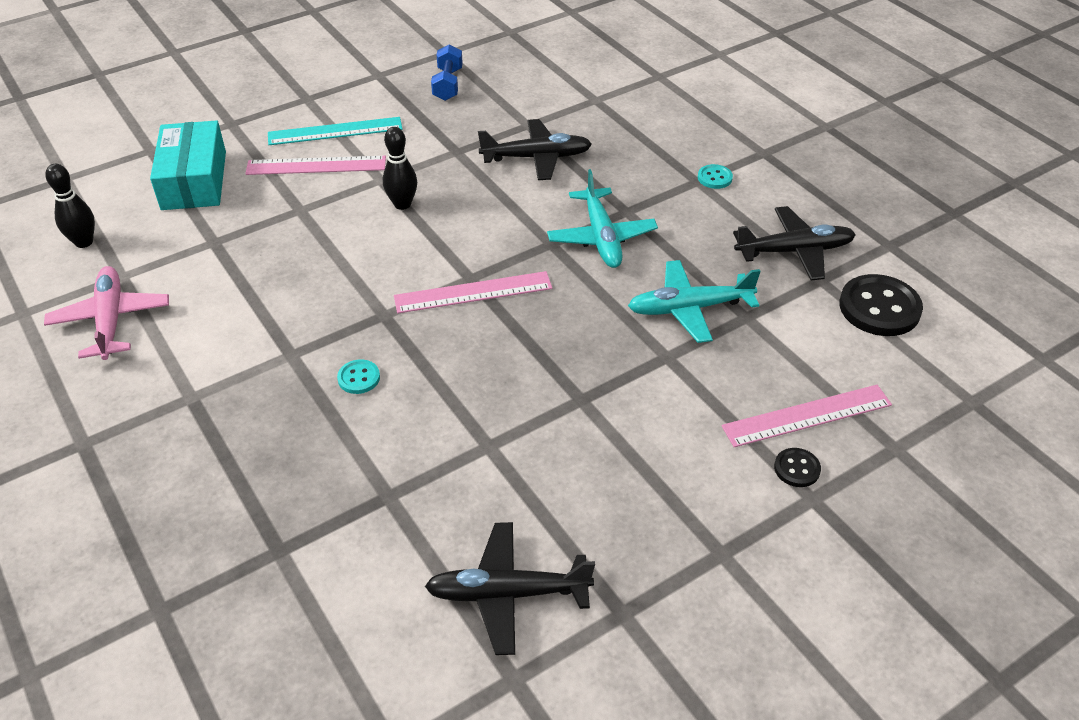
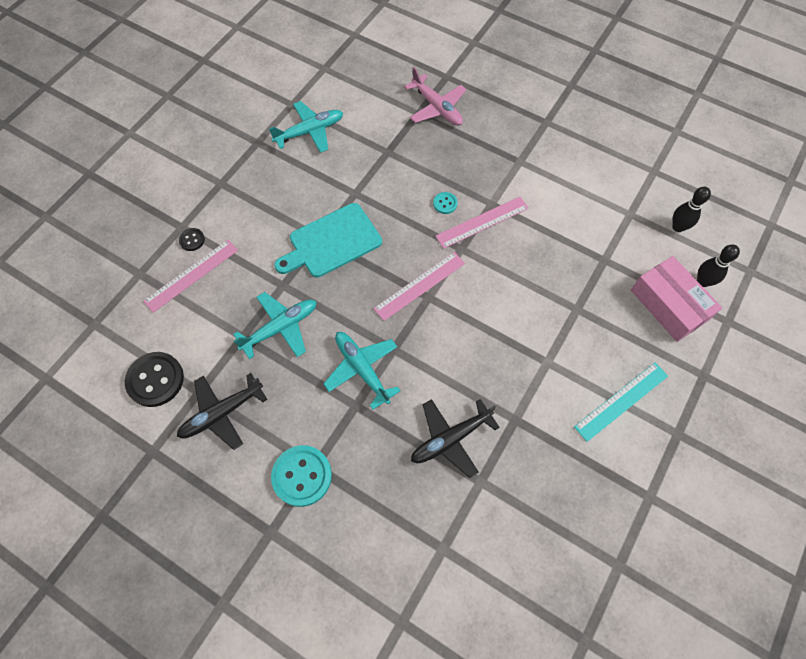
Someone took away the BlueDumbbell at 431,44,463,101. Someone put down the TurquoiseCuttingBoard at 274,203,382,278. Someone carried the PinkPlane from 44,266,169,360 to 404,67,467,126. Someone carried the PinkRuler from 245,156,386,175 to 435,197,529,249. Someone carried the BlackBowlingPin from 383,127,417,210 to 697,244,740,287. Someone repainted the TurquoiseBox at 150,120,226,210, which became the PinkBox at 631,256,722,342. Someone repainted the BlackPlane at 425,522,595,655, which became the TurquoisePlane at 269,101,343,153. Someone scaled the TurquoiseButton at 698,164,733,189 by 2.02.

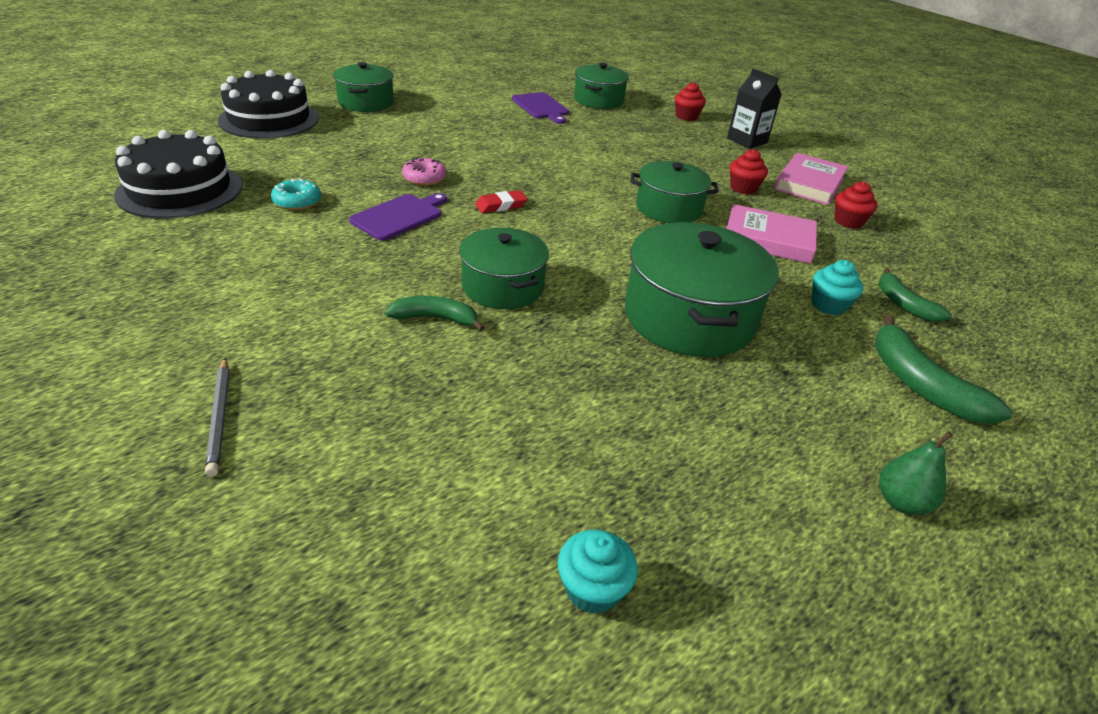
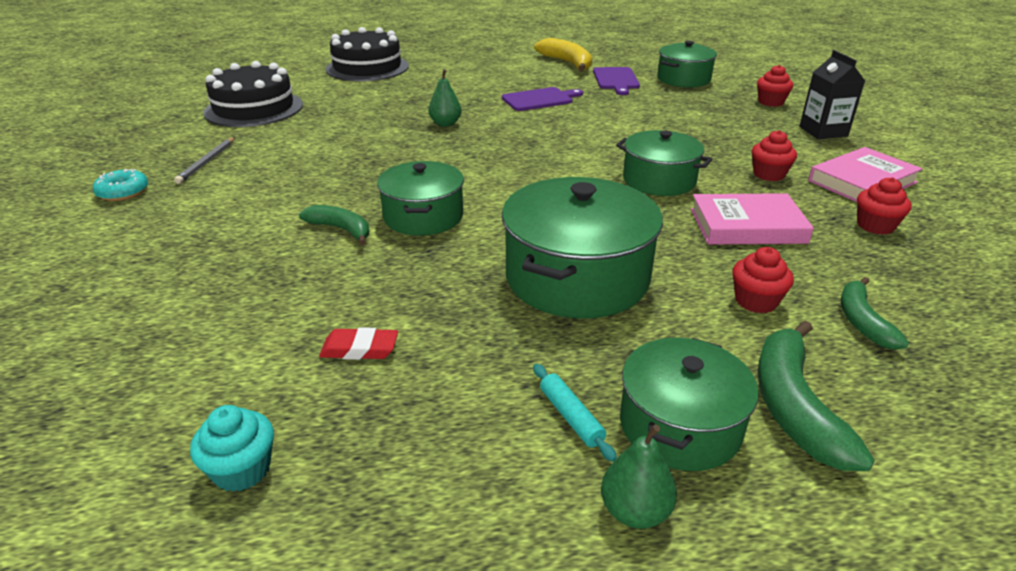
Someone put down the TurquoiseRollingPin at 533,364,617,462. Someone put down the YellowBanana at 534,38,592,71. Someone carried the GreyPencil from 205,358,230,476 to 174,137,235,184. Someone carried the TurquoiseDonut from 271,178,321,210 to 93,169,148,201. Someone carried the GreenPot from 333,62,394,112 to 620,338,759,471. Someone carried the PurpleCuttingBoard from 349,193,447,241 to 502,87,583,111. Someone carried the RedEraser from 475,190,528,213 to 319,327,398,360. Someone swapped the PinkDonut at 402,157,446,186 for the GreenPear at 428,69,462,127. Someone repainted the TurquoiseCupcake at 812,260,864,315, which became the RedCupcake at 732,247,794,313. Someone rotated the PinkBook at 727,204,817,264 by 45 degrees counterclockwise.

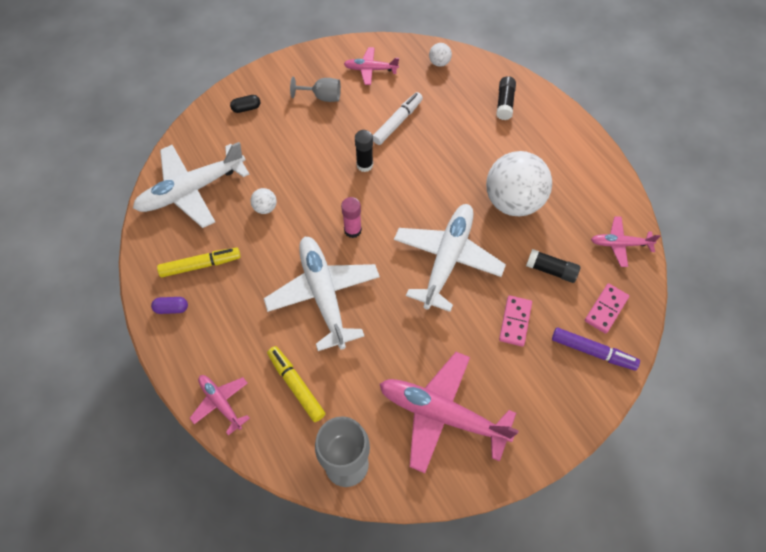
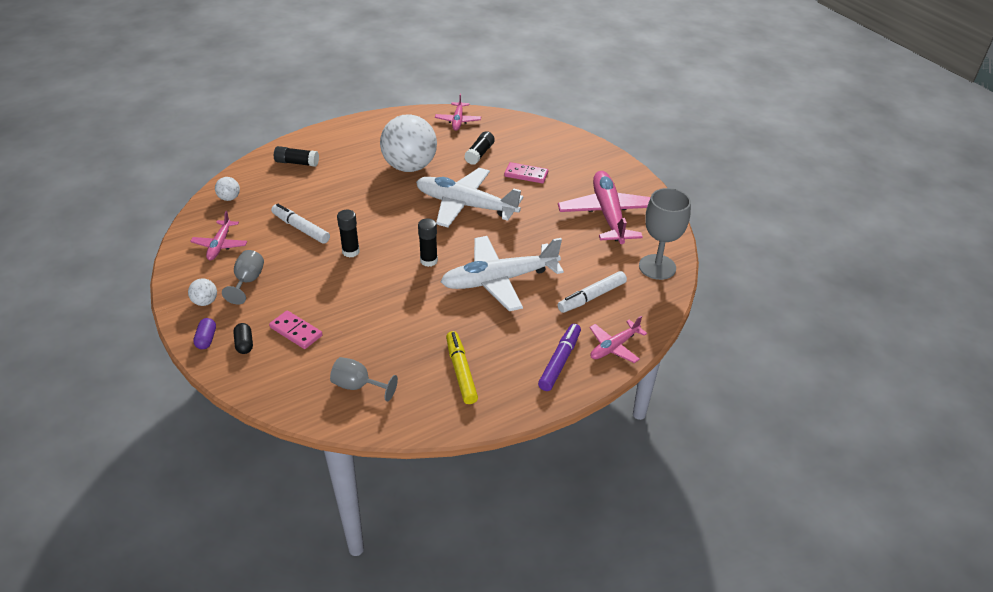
Someone carried the PurpleCapsule from 151,297,188,314 to 193,318,216,349. Someone carried the WhiteBall from 251,188,277,214 to 188,278,217,306. Someone carried the PurpleMarker from 552,328,640,370 to 538,324,581,391. Someone carried the PinkDomino from 585,283,629,334 to 269,310,323,349. Someone swapped the WhitePlane at 133,142,249,228 for the GreyGoblet at 330,357,398,401. Someone repainted the YellowMarker at 267,346,326,422, which became the WhiteMarker at 558,271,627,313. Someone repainted the PinkGlueStick at 341,197,362,238, which became the BlackGlueStick at 418,218,438,267. Someone rotated the PinkPlane at 380,352,519,473 by 150 degrees clockwise.

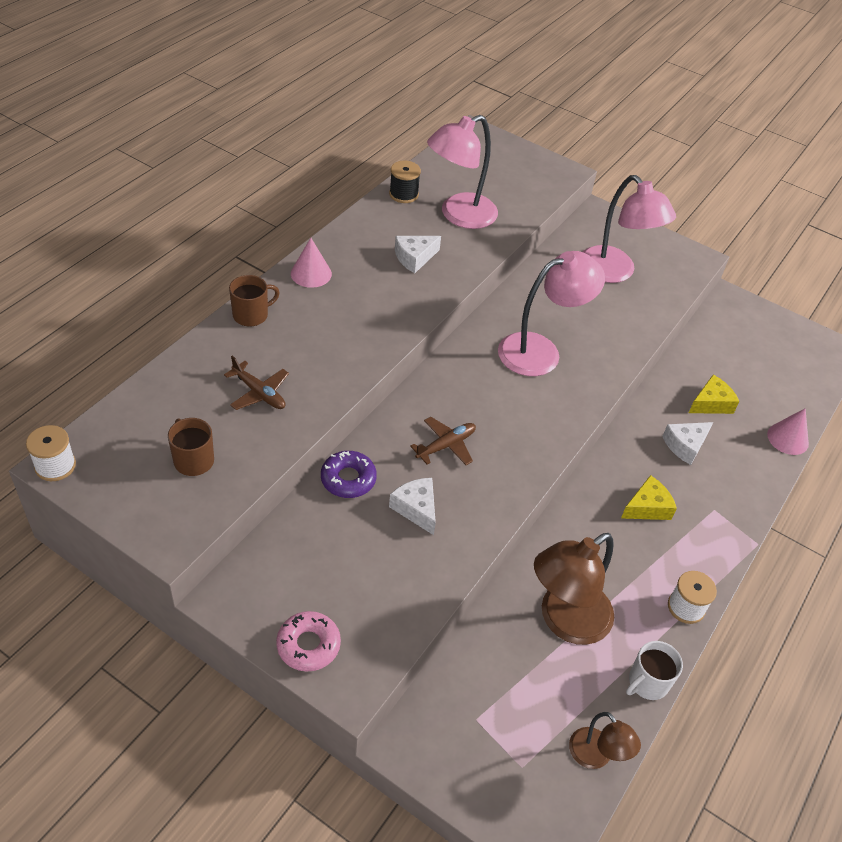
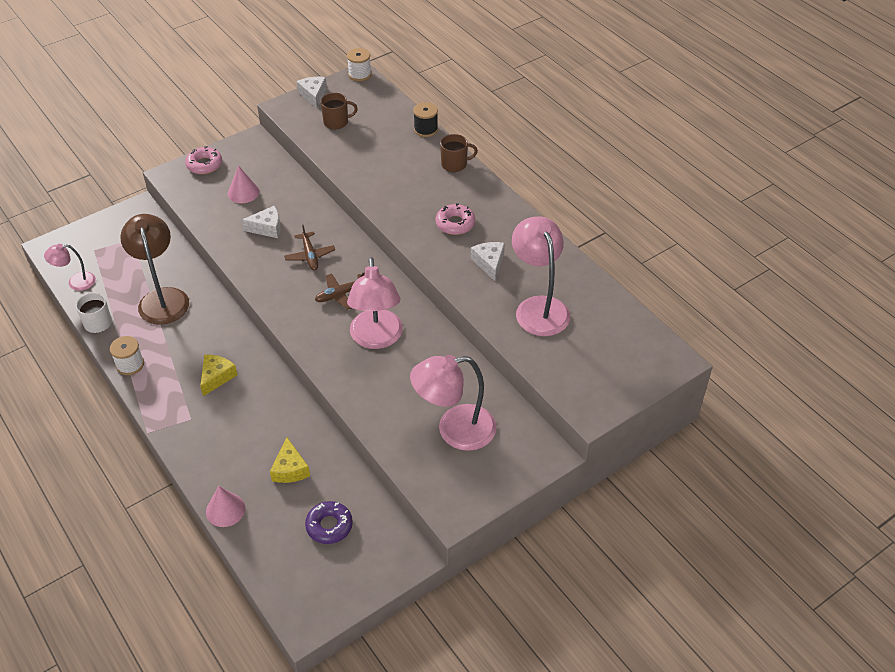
Someone put down the PinkDonut at 436,203,475,235. Someone carried the BrownPlane from 224,356,289,410 to 315,272,365,310. Someone carried the PinkCone from 291,238,332,288 to 228,165,259,203. Someone carried the PurpleDonut from 321,451,377,498 to 305,501,353,544. Someone carried the BlackSpool from 389,160,421,203 to 413,102,438,137. Someone carried the WhiteCheese from 662,422,713,465 to 296,77,327,108. Someone repainted the BrownLamp at 569,712,641,769, which became the PinkLamp at 44,244,96,291. Someone rotated the BrownMug at 229,275,280,327 by 90 degrees counterclockwise. Someone rotated the YellowCheese at 621,475,677,520 by 150 degrees counterclockwise.

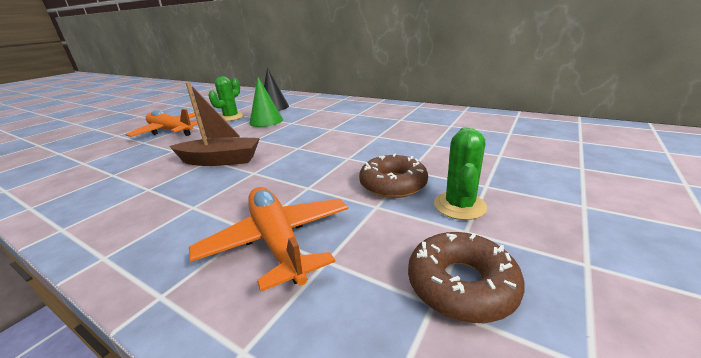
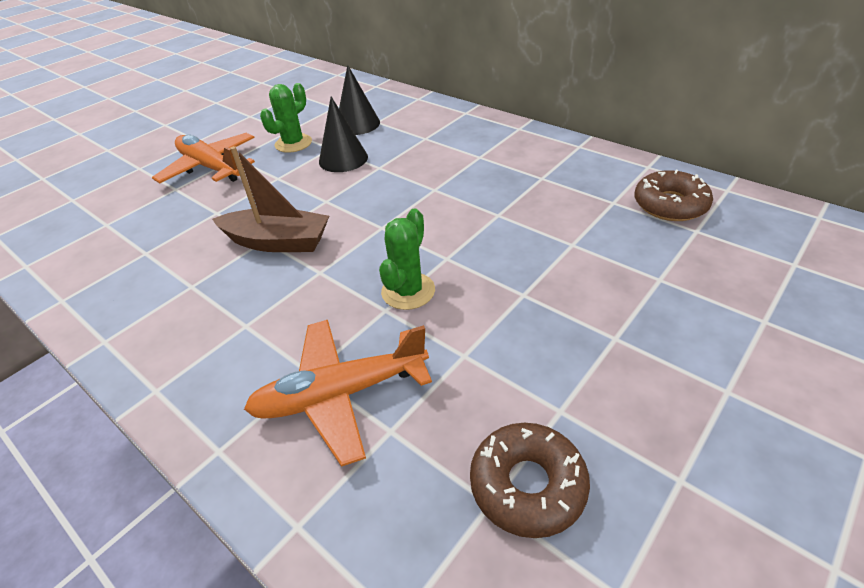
Someone carried the BrownDonut from 359,154,428,198 to 635,170,713,221. Someone carried the GreenCactus from 434,127,487,220 to 379,208,435,310. Someone repainted the GreenCone at 249,77,283,127, which became the BlackCone at 319,97,368,172. Someone rotated the OrangePlane at 189,187,348,292 by 90 degrees counterclockwise.

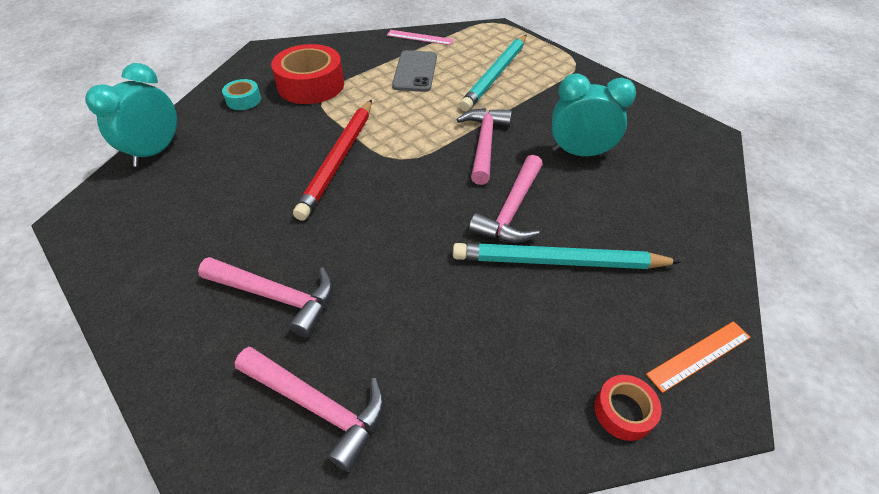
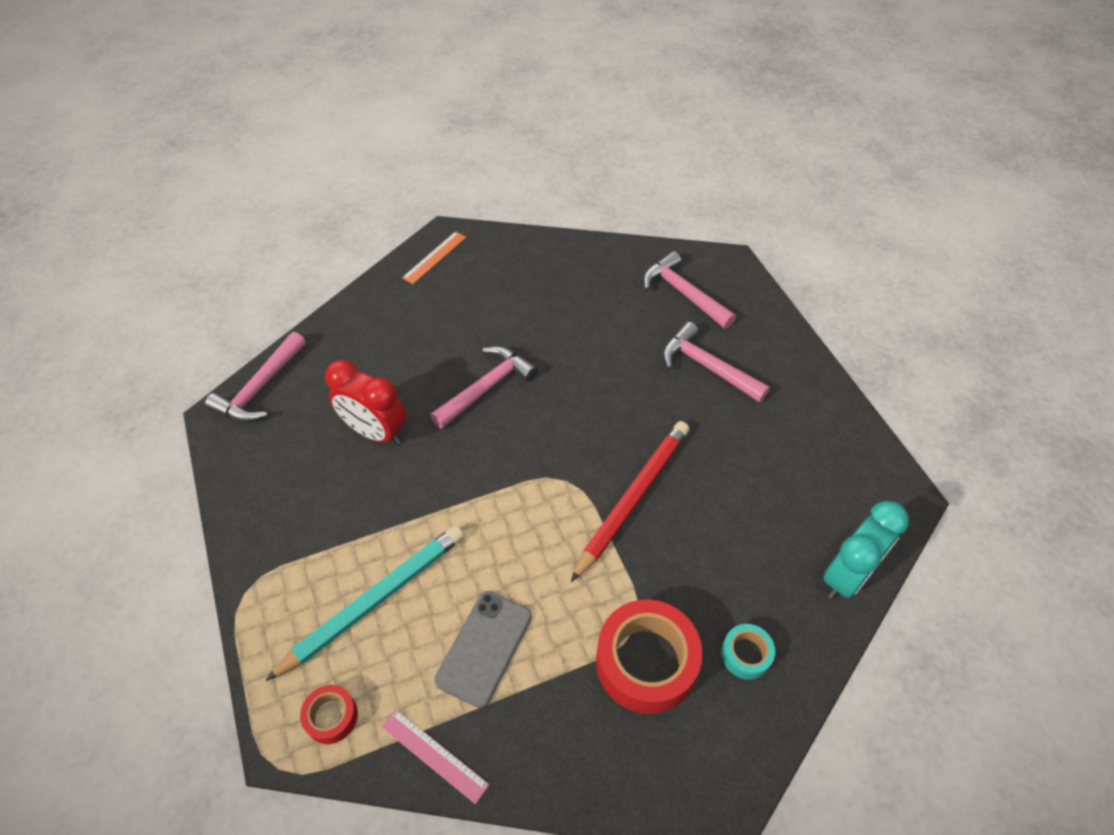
Someone took away the TurquoisePencil at 453,243,681,269. Someone carried the PinkHammer from 456,108,512,185 to 205,332,306,422. Someone carried the RedTape from 595,375,662,441 to 300,685,358,744. Someone repainted the TurquoiseClock at 552,73,636,157, which became the RedClock at 325,360,407,445. Someone rotated the OrangeRuler at 646,321,751,393 by 45 degrees counterclockwise.

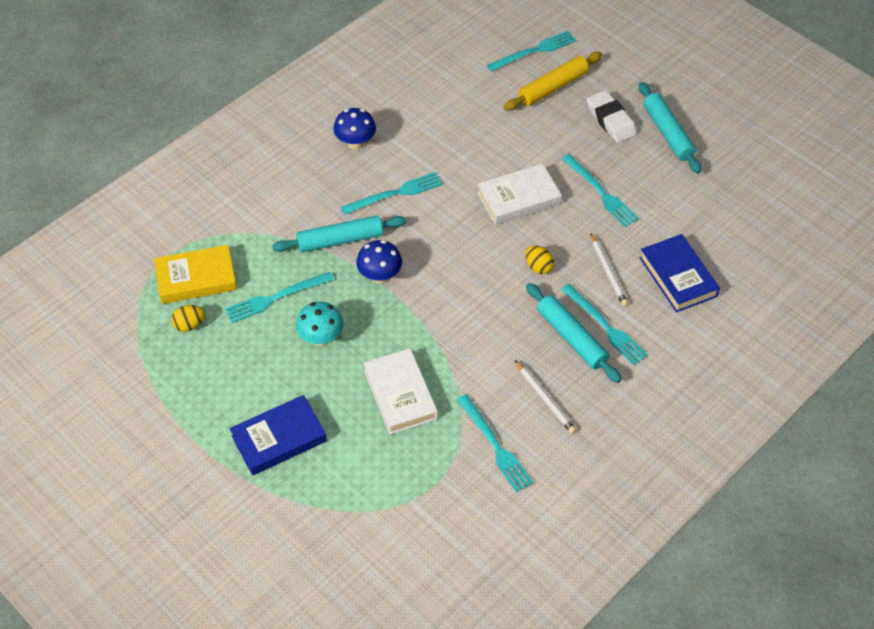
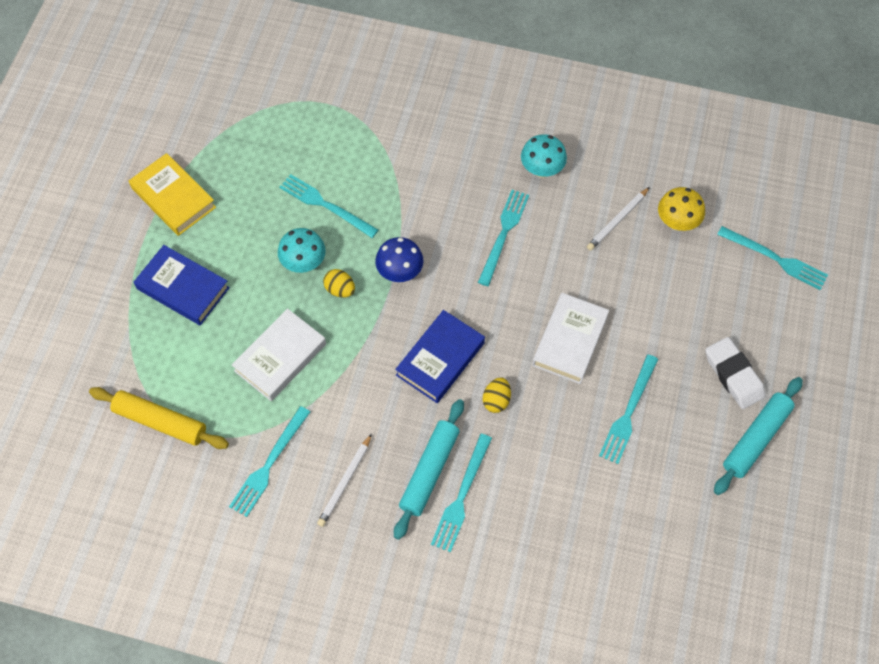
Someone took away the TurquoiseRollingPin at 272,215,407,252. Someone put down the YellowMushroom at 658,187,705,231. Someone carried the YellowBook from 154,245,237,304 to 129,153,216,236. Someone carried the YellowEgg from 171,305,205,332 to 323,269,355,298. Someone carried the YellowRollingPin from 504,52,602,111 to 89,387,229,449. Someone carried the WhitePencil from 591,234,628,306 to 587,187,650,251. Someone carried the BlueBook from 639,234,720,313 to 395,310,485,403. Someone repainted the BlueMushroom at 333,108,376,150, which became the TurquoiseMushroom at 521,134,567,178. Someone rotated the TurquoiseFork at 340,172,443,215 by 105 degrees counterclockwise. Someone rotated the WhiteBook at 477,163,562,225 by 75 degrees clockwise. Someone rotated the WhiteEraser at 587,90,637,143 by 60 degrees counterclockwise.

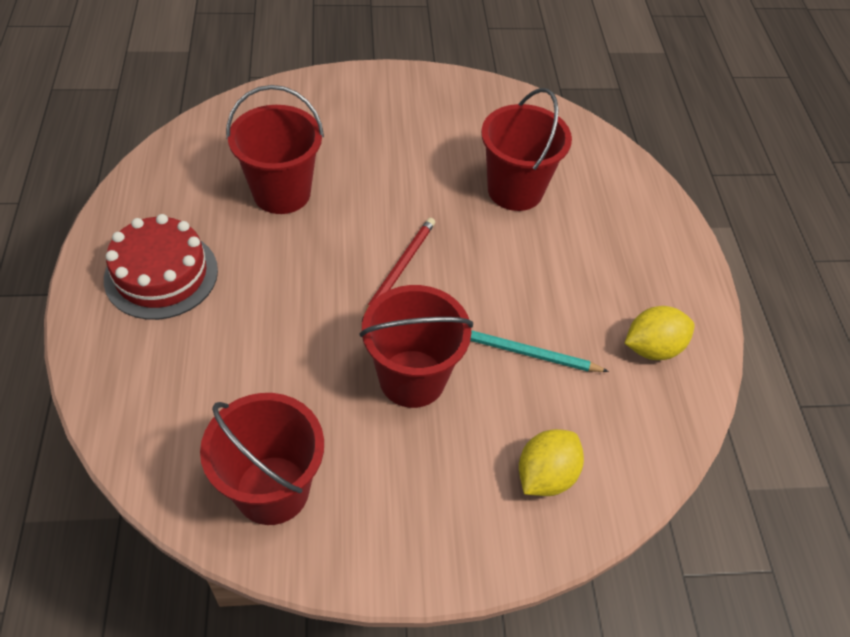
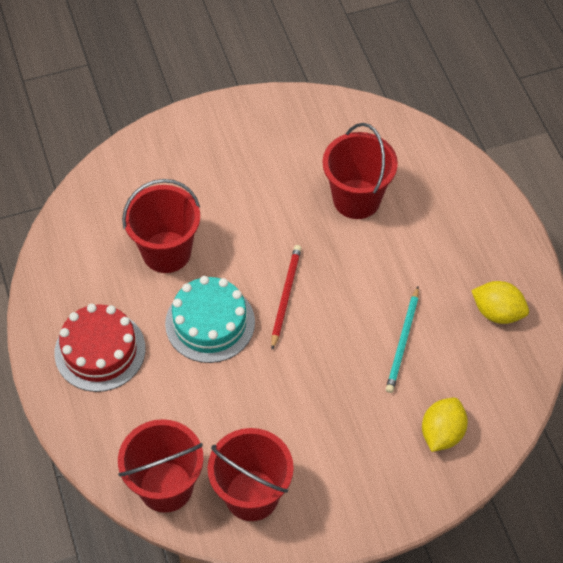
Someone put down the TurquoiseCake at 165,276,255,363. Someone carried the RedBucket from 359,285,473,408 to 118,419,204,513. Someone rotated the TurquoisePencil at 470,330,609,372 by 75 degrees counterclockwise. Someone rotated the YellowLemon at 625,306,695,360 by 60 degrees clockwise.

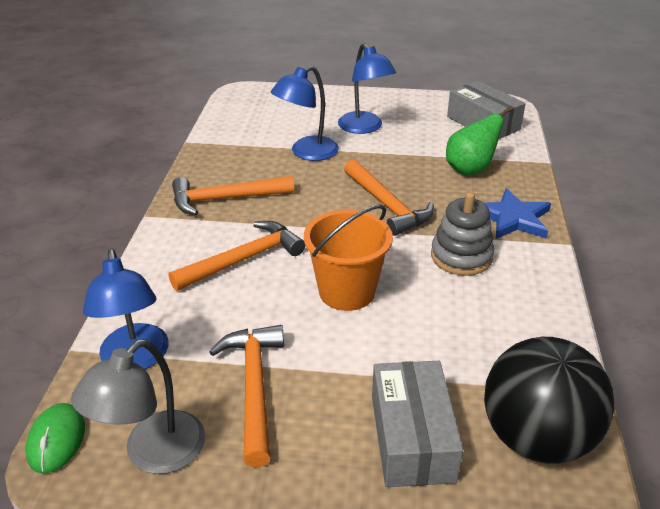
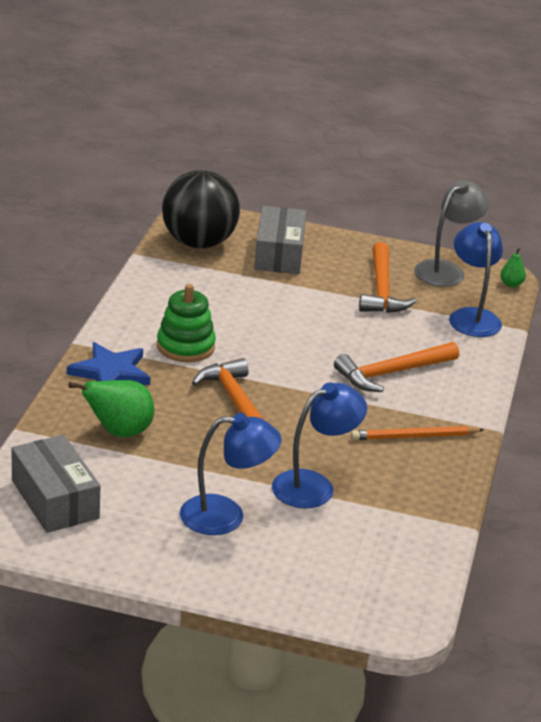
Someone took away the OrangeBucket at 304,204,393,311. Someone swapped the GreenMouse at 26,403,85,474 for the GreenPear at 500,248,526,287. Someone swapped the OrangeHammer at 172,176,294,215 for the OrangePencil at 351,426,485,440. Someone repainted the GreyStackingToy at 431,192,494,276, which became the GreenStackingToy at 157,284,216,362. Someone rotated the BlueLamp at 338,43,396,134 by 105 degrees clockwise.

